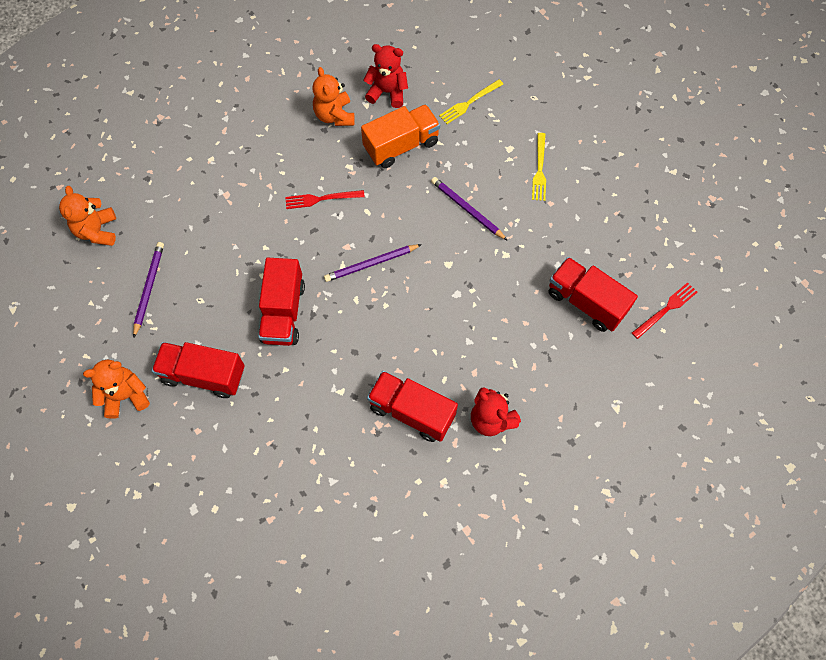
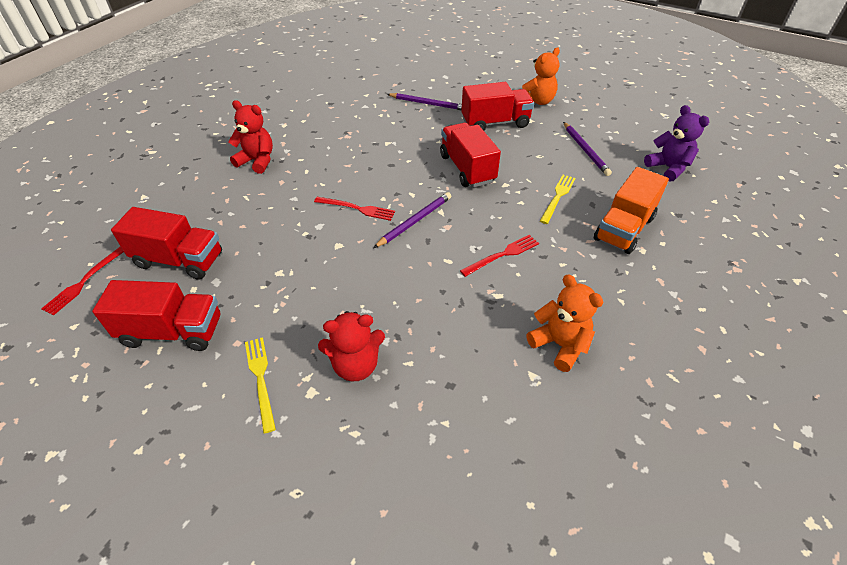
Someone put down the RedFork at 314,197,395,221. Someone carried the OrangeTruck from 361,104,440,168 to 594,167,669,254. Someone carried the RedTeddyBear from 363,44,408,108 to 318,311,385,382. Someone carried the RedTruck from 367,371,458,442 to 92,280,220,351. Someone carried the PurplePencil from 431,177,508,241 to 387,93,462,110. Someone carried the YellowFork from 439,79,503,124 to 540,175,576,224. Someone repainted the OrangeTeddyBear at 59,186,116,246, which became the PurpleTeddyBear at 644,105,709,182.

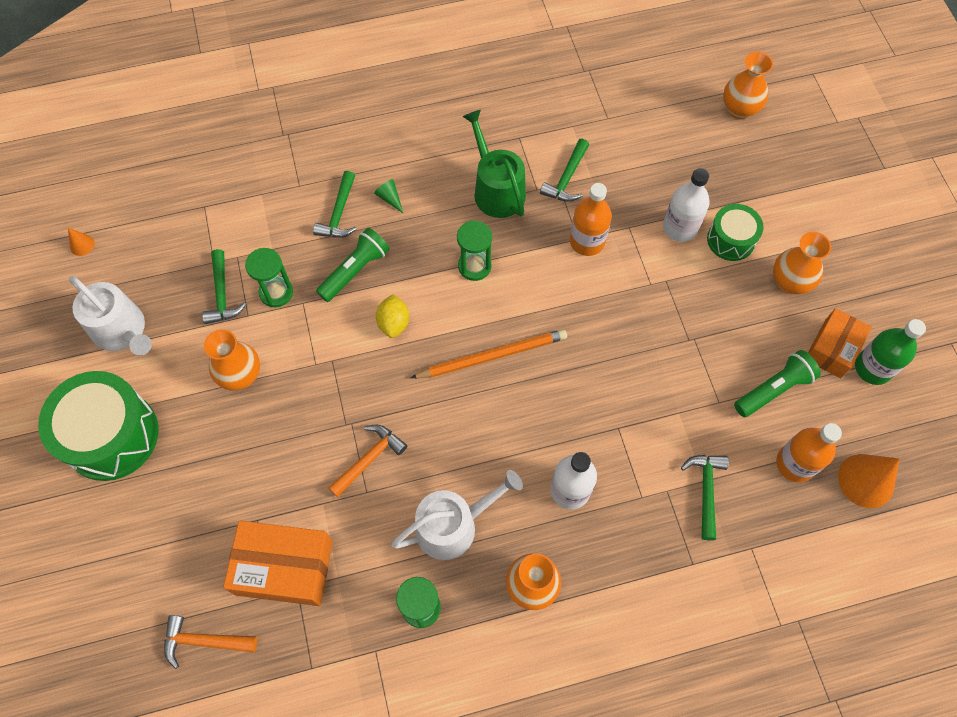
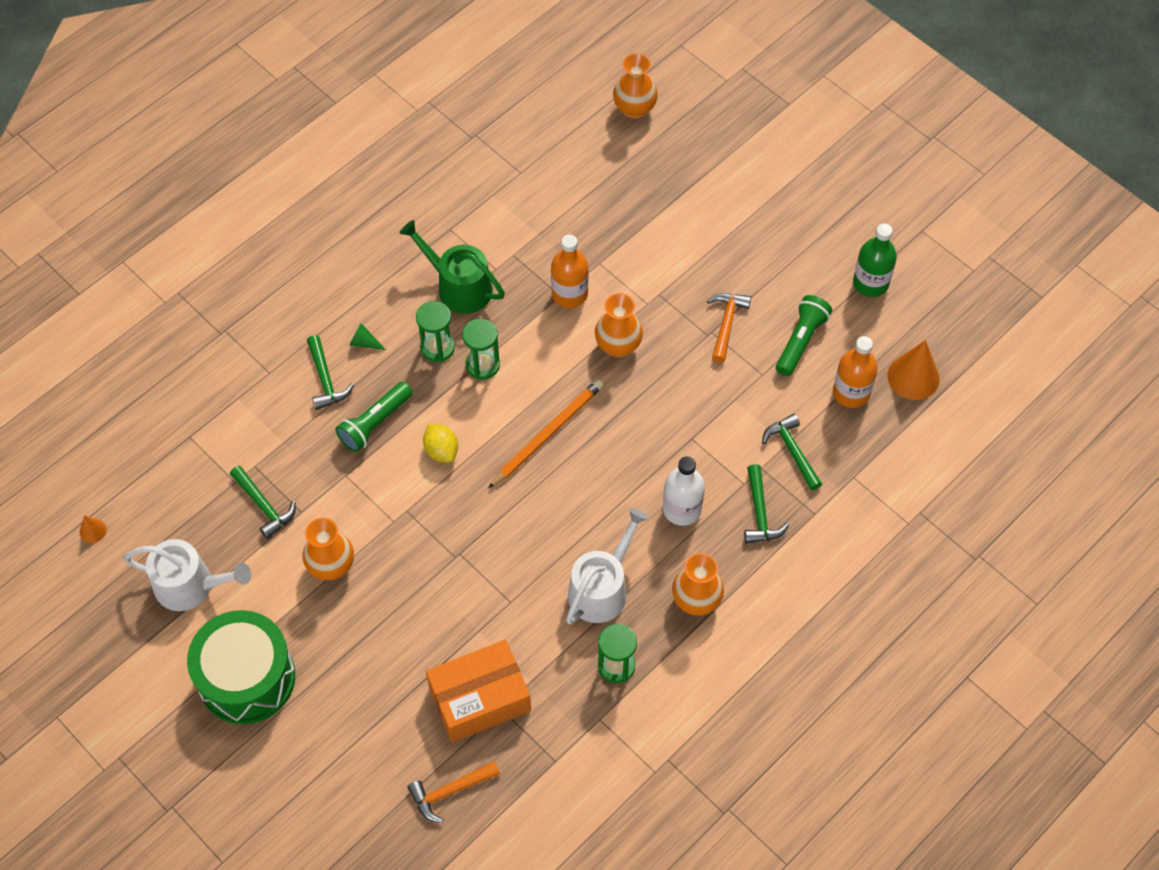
Someone took away the WhiteBottle at 663,168,710,242. Someone took away the GreenDrum at 707,204,764,261. Someone took away the OrangeBox at 808,308,872,378. Someone carried the GreenHourglass from 245,248,293,307 to 416,301,455,362. Someone carried the OrangeHammer from 328,424,407,497 to 707,293,751,363. Someone carried the GreenHammer from 540,139,589,202 to 744,464,789,544. Someone carried the OrangeVase from 773,232,831,294 to 595,293,643,357. Someone rotated the GreenFlashlight at 316,228,390,302 by 150 degrees counterclockwise.

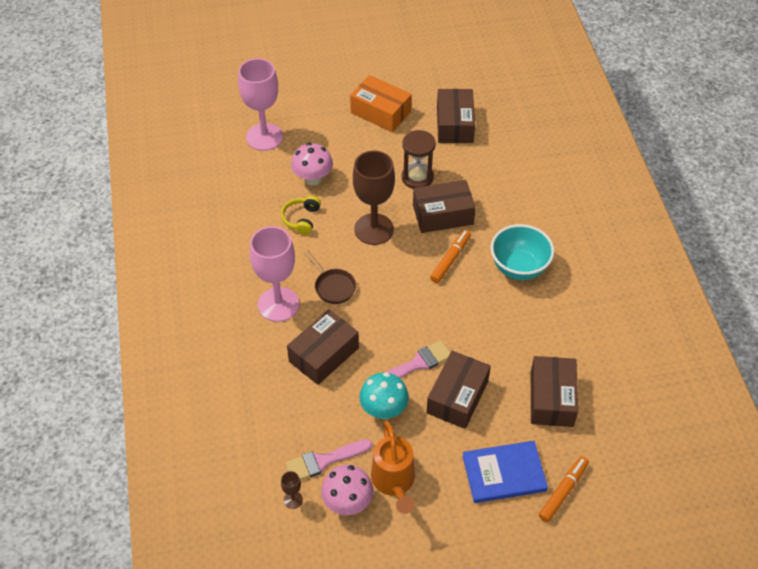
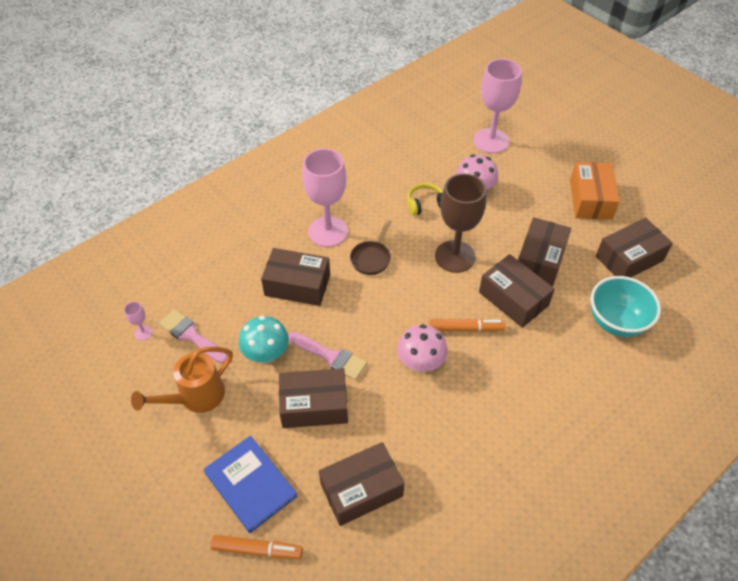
Someone carried the PinkMushroom from 321,464,373,515 to 397,324,448,373. Someone carried the TurquoiseBowl from 490,224,555,280 to 591,276,661,337. Someone swapped the BrownHourglass at 402,130,436,189 for the BrownBox at 518,217,571,286. Someone repainted the BrownGoblet at 281,471,303,509, which became the PinkGoblet at 124,302,153,340.

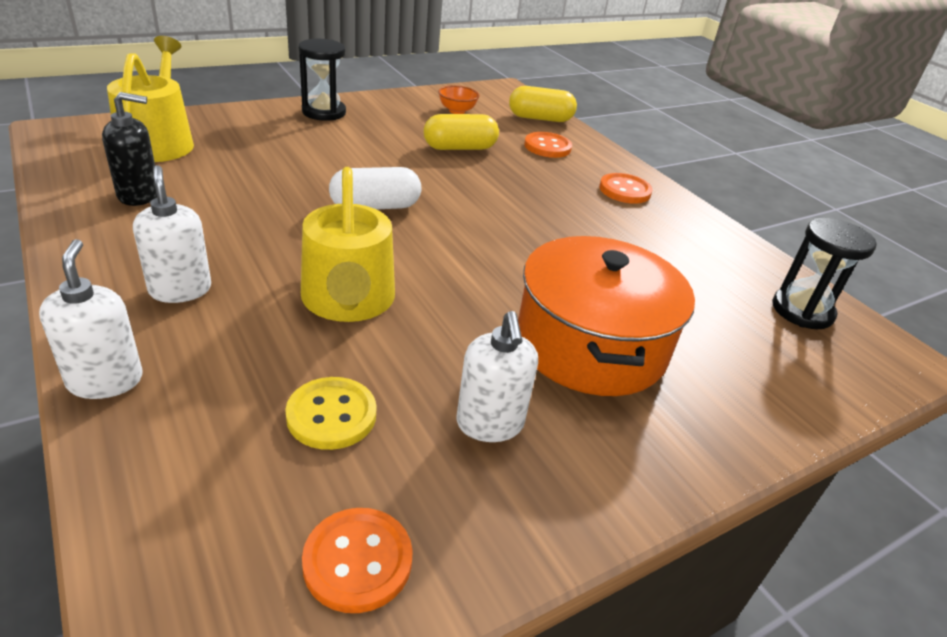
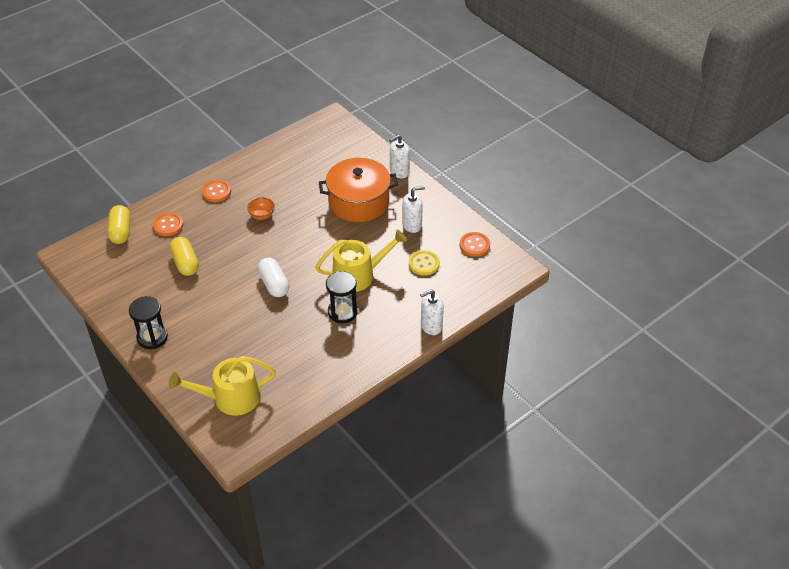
Someone took away the BlackSoapDispenser at 102,92,157,206. Someone carried the WhiteSoapDispenser from 133,165,211,303 to 389,135,410,178. Someone carried the OrangeBowl from 438,85,479,114 to 247,198,275,220. Someone carried the BlackHourglass from 772,218,877,329 to 326,271,358,323.

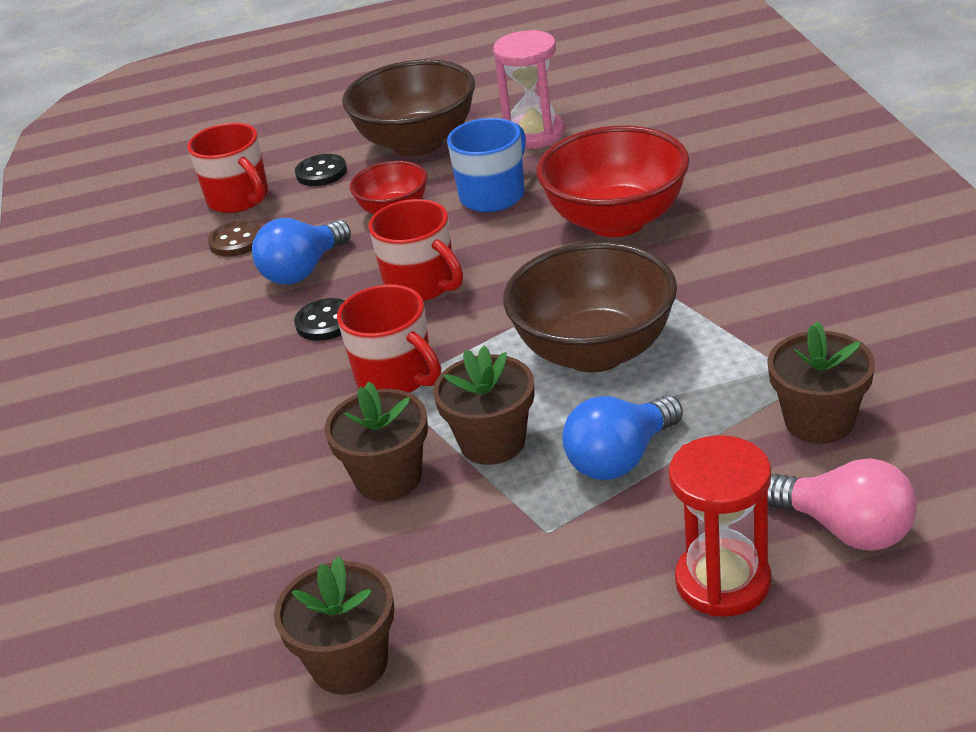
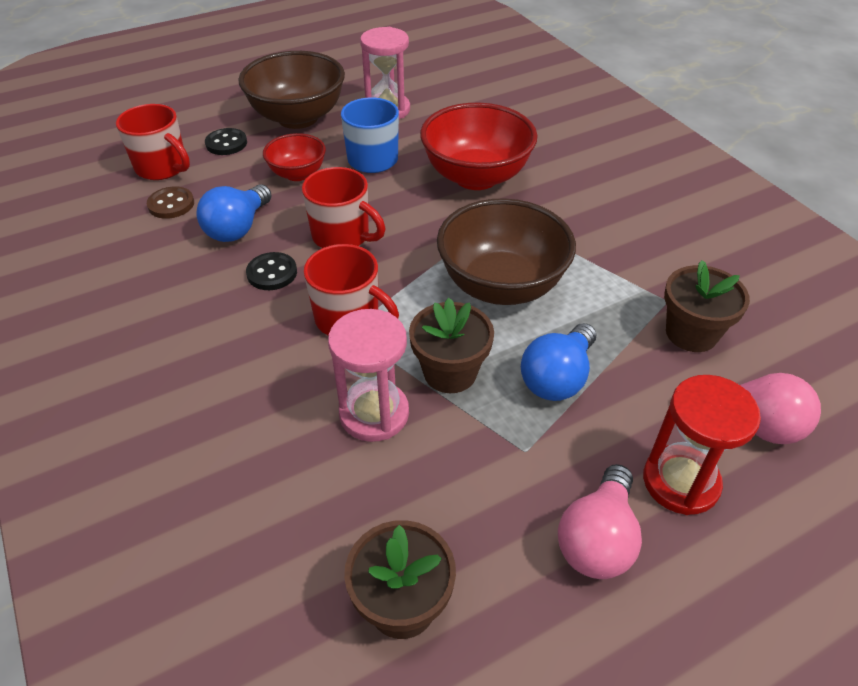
Someone put down the PinkLightBulb at 558,464,642,579. Someone swapped the BrownFlowerPot at 324,381,428,501 for the PinkHourglass at 328,309,409,442.

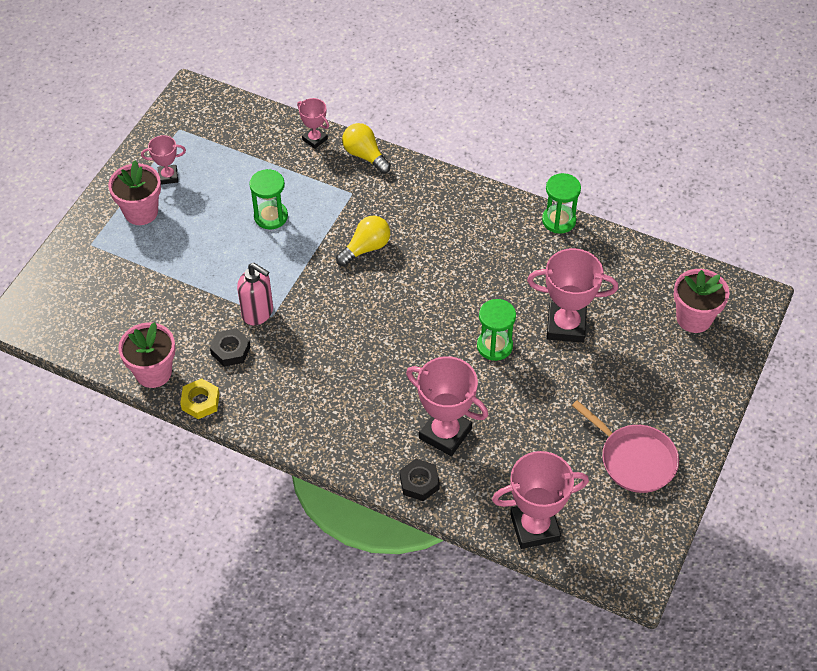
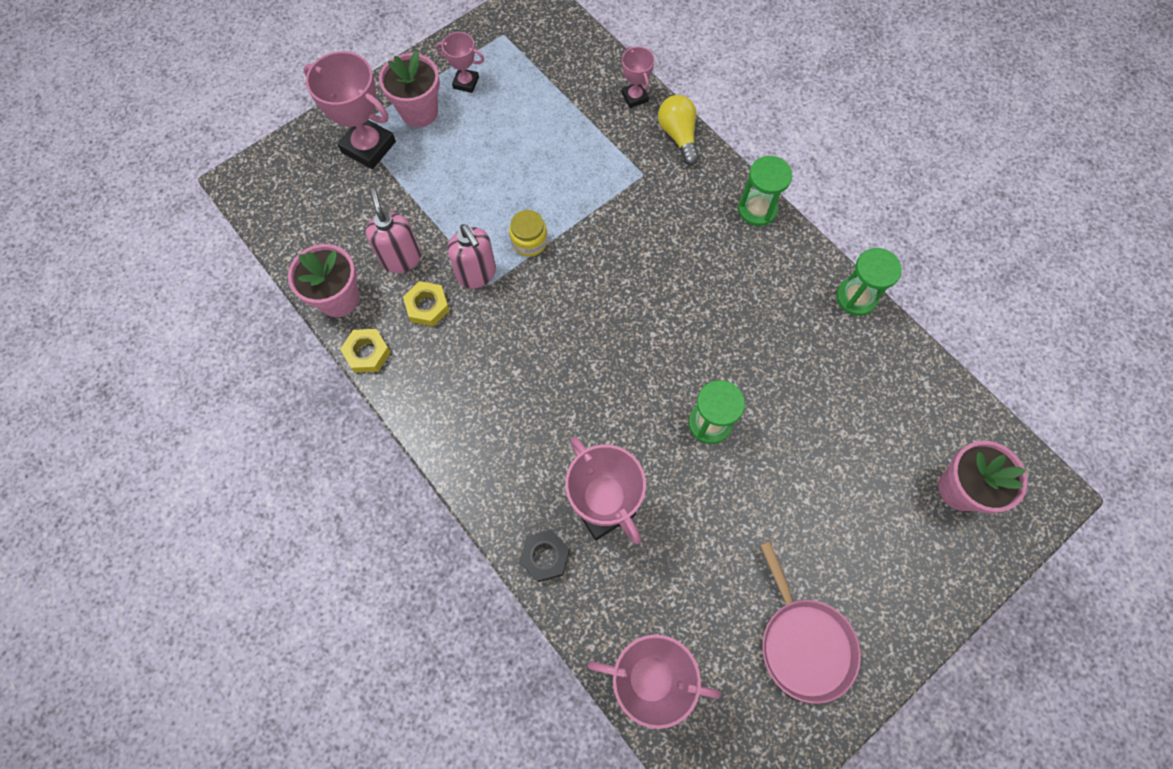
Someone took away the YellowLightBulb at 336,216,390,266. Someone put down the PinkSoapDispenser at 366,188,421,273. Someone put down the YellowJar at 509,210,547,257. Someone carried the GreenHourglass from 250,169,288,229 to 738,156,792,226. Someone carried the PinkTrophy from 527,248,618,343 to 304,51,396,169. Someone repainted the BlackNut at 210,328,251,367, which became the YellowNut at 403,281,450,326.

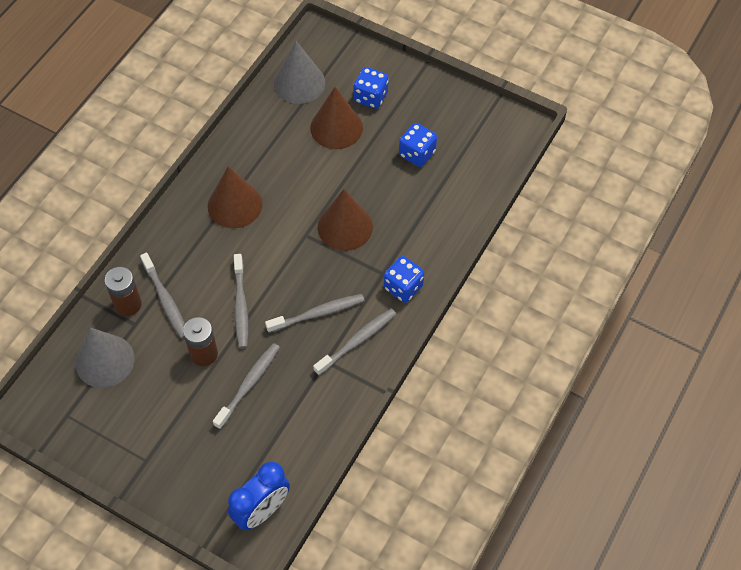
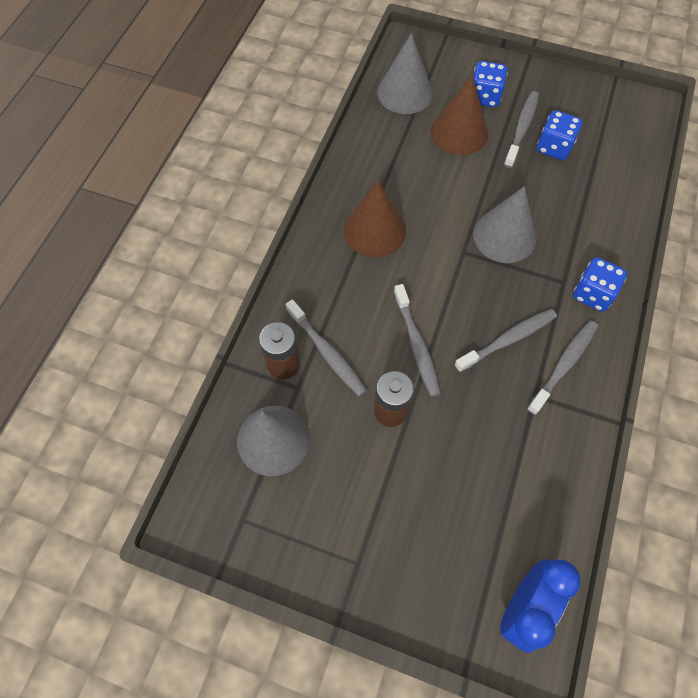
Someone carried the GreyToothbrush from 213,343,280,429 to 504,91,539,168. Someone repainted the BrownCone at 317,189,373,251, which became the GreyCone at 473,186,536,263.

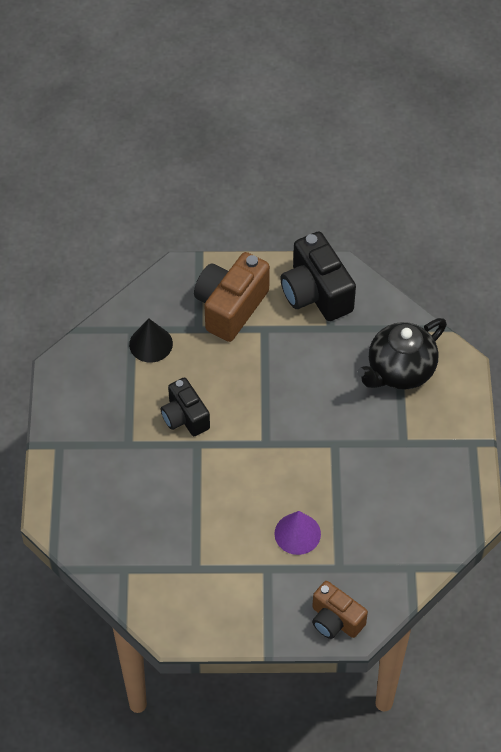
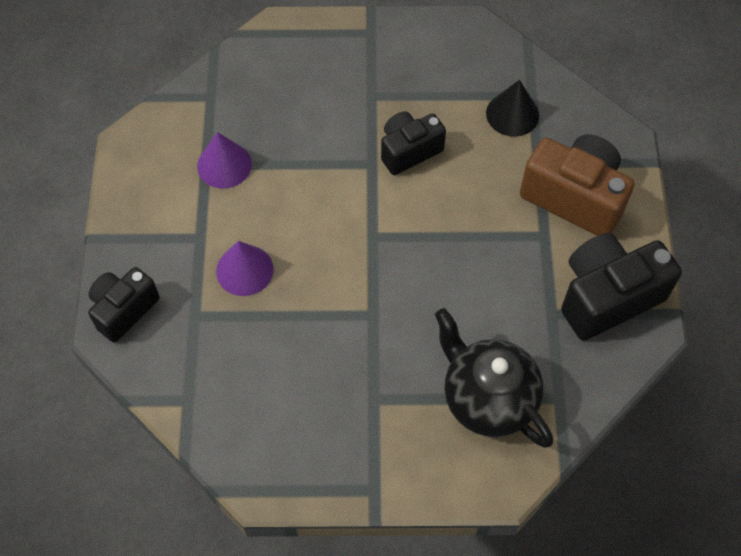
Someone put down the PurpleCone at 197,132,252,188. Someone repainted the BrownCamera at 312,581,368,639, which became the BlackCamera at 88,267,160,342.

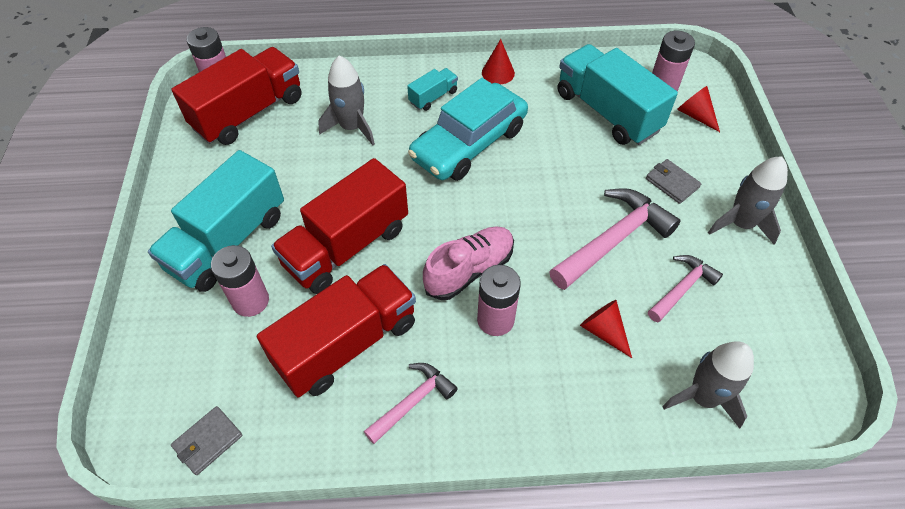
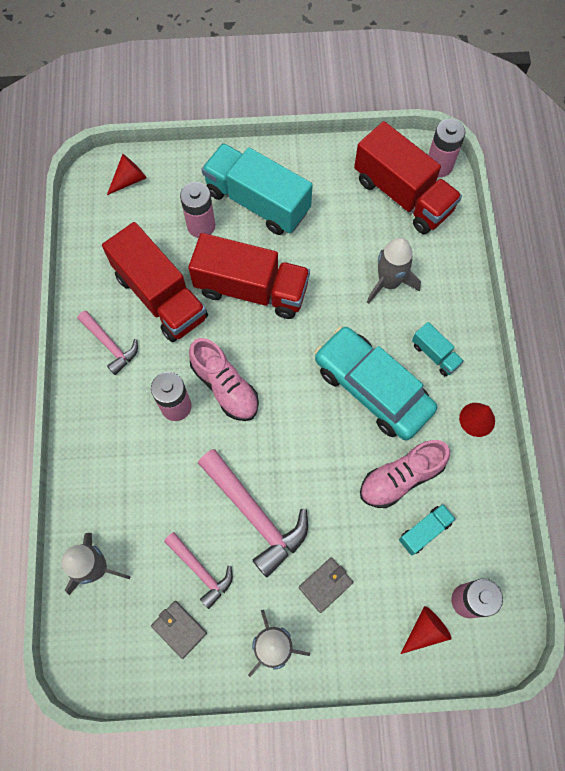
Someone put down the PinkShoe at 360,440,450,508. Someone carried the GreyWallet from 171,406,243,475 to 151,601,207,659. Someone carried the RedCone from 580,300,632,358 to 107,154,147,195. Someone rotated the RedTruck at 271,158,408,294 by 150 degrees clockwise. Someone scaled the TurquoiseTruck at 558,44,678,145 by 0.46.

